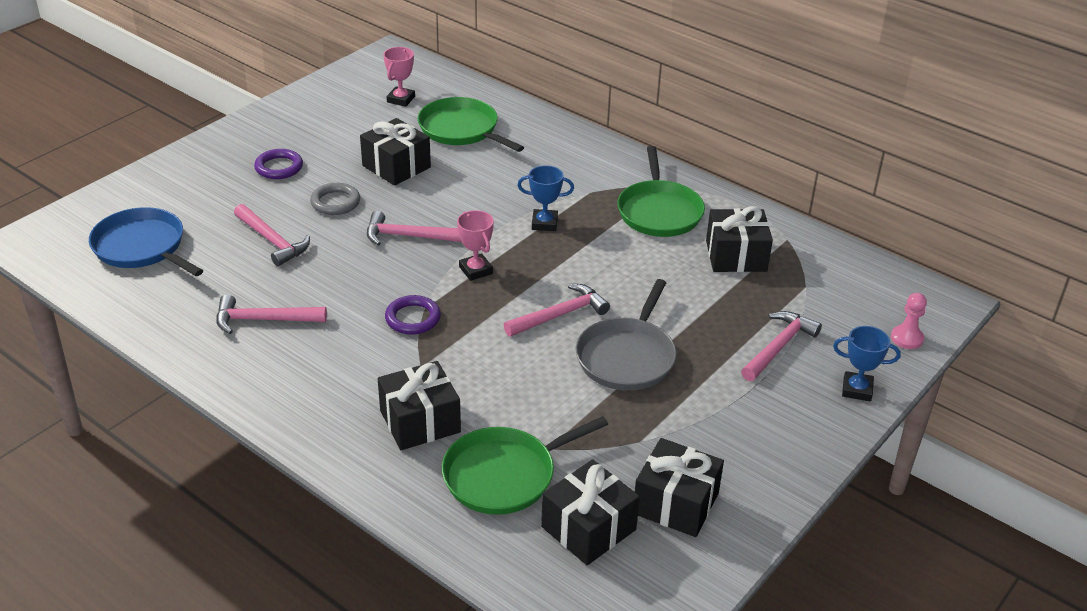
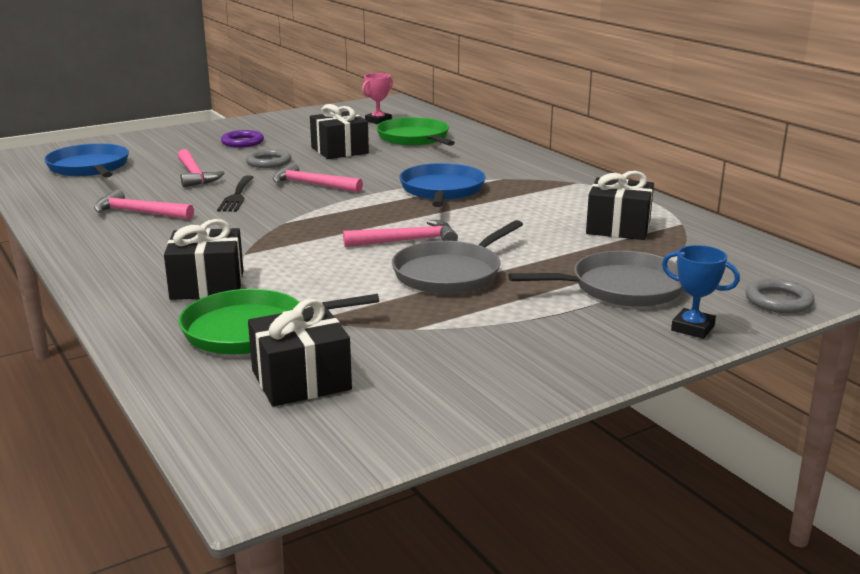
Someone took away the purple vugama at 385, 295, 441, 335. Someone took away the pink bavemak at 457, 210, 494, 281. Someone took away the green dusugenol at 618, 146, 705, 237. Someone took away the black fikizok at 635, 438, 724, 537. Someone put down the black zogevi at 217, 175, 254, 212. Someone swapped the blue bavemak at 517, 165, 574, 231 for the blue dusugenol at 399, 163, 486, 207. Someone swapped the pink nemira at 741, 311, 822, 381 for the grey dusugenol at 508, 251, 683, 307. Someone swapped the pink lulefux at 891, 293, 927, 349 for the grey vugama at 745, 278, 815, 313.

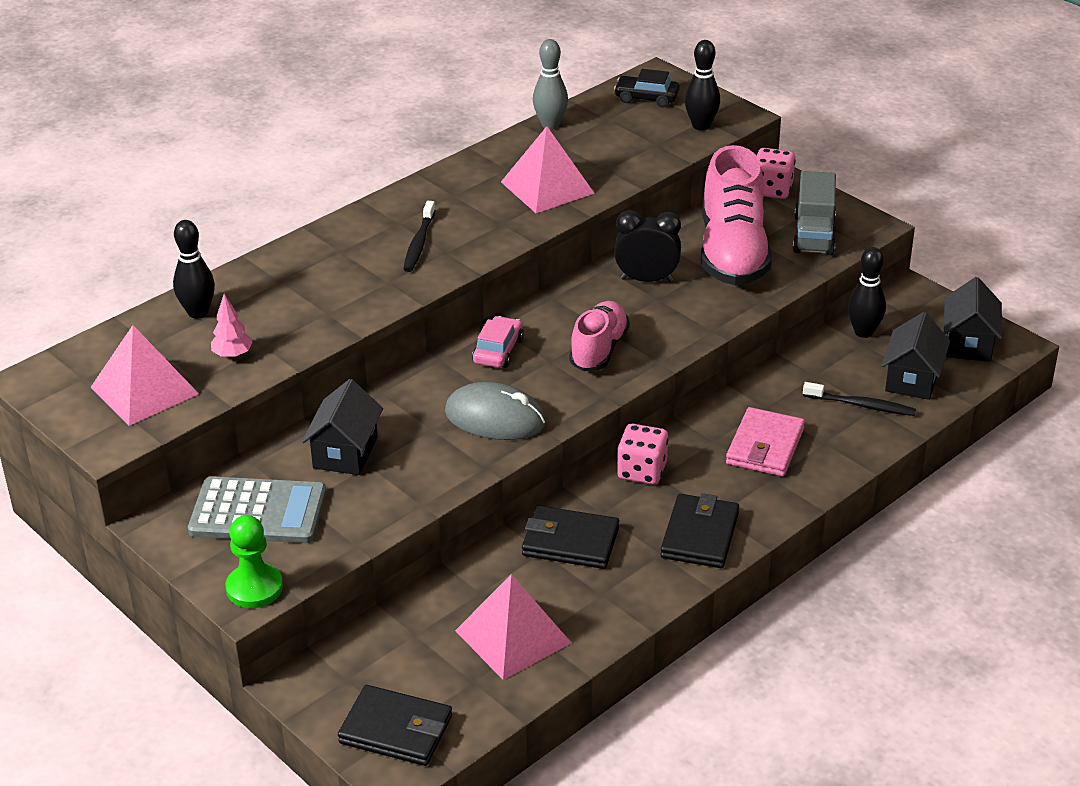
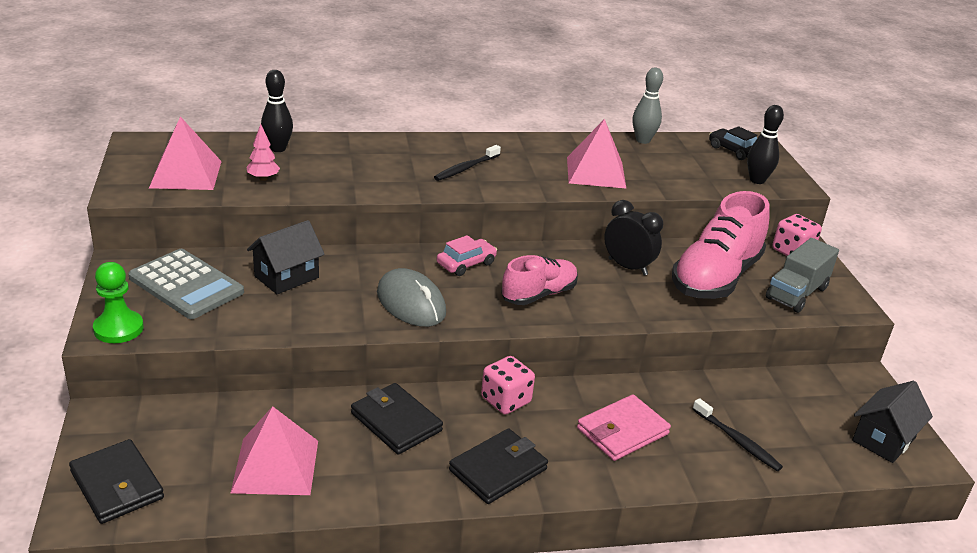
Someone took away the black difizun at 848, 247, 886, 338. Someone took away the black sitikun at 881, 312, 950, 400.

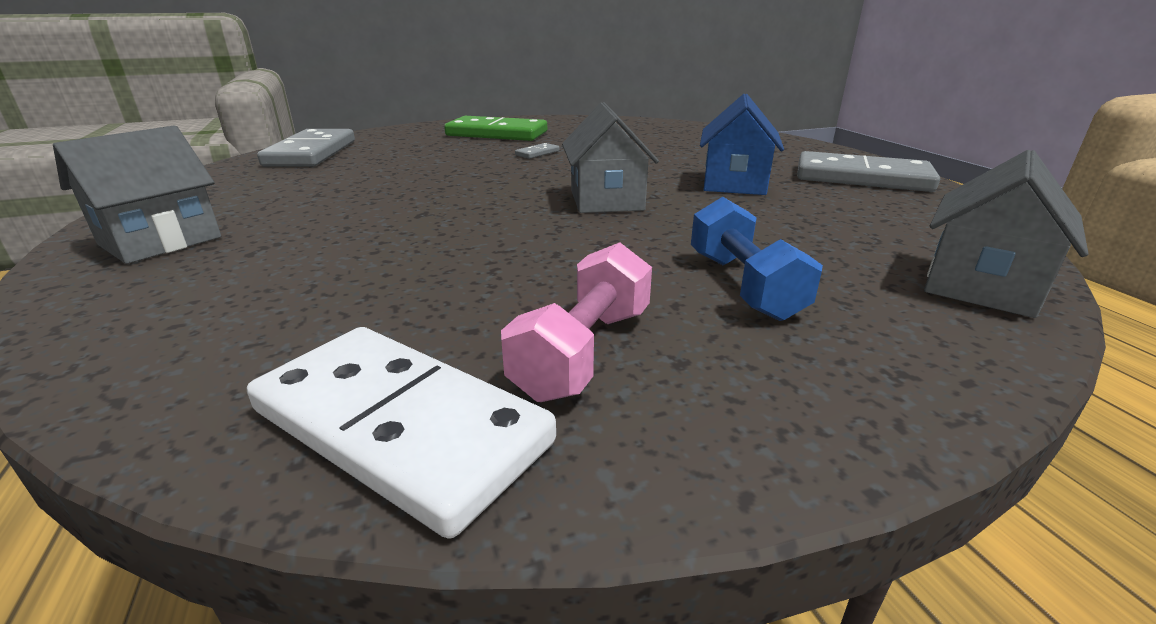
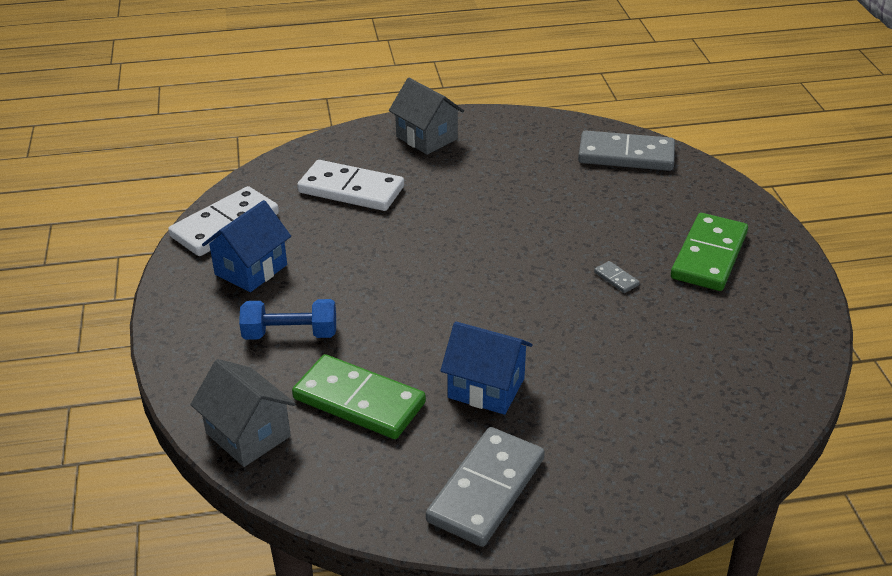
Someone took away the grey sitikun at 562, 102, 659, 213. Someone put down the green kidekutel at 292, 354, 426, 439. Someone put down the white kidekutel at 297, 160, 404, 211. Someone swapped the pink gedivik at 501, 243, 652, 402 for the blue sitikun at 202, 200, 291, 292.

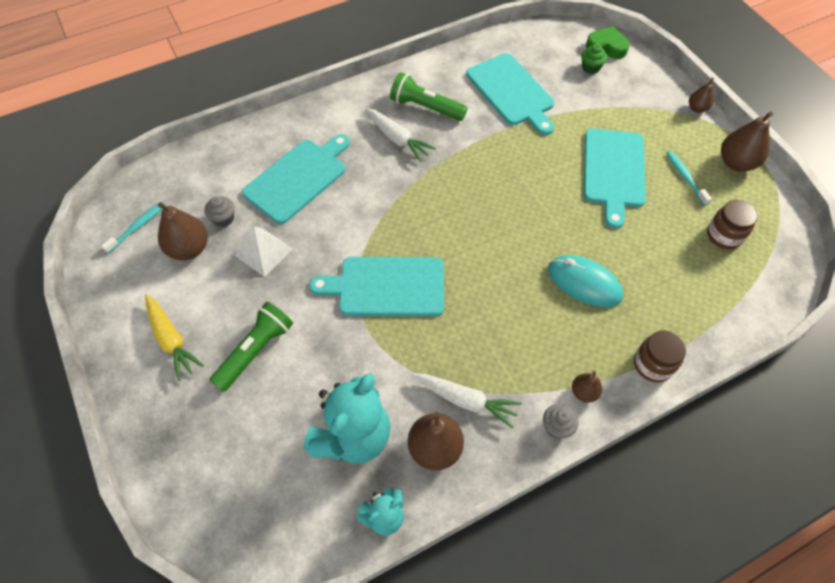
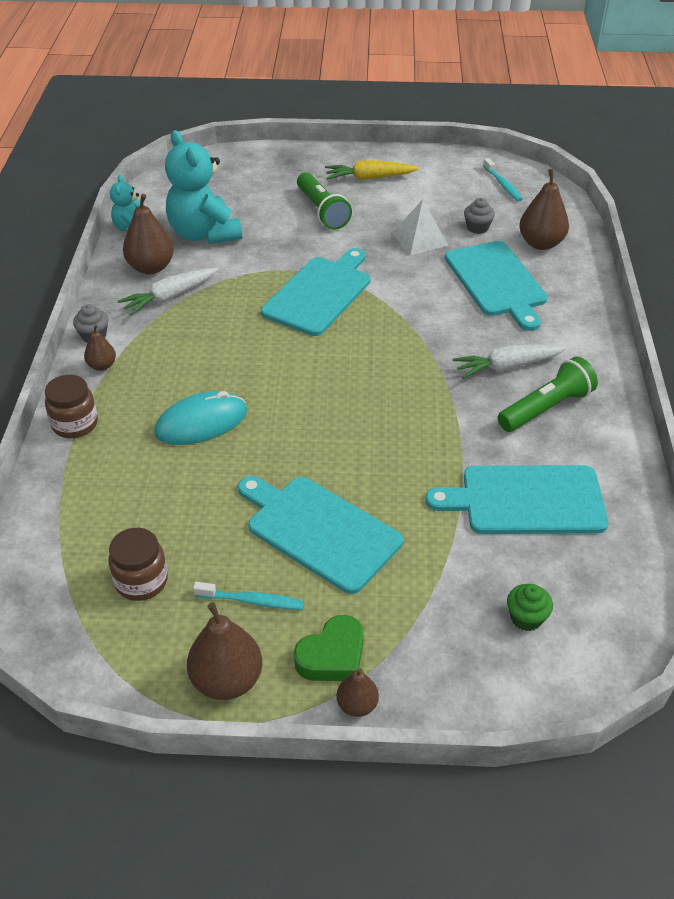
Someone carried the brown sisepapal from 158, 202, 208, 260 to 519, 169, 569, 250. Someone carried the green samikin from 586, 26, 630, 59 to 294, 615, 363, 681.

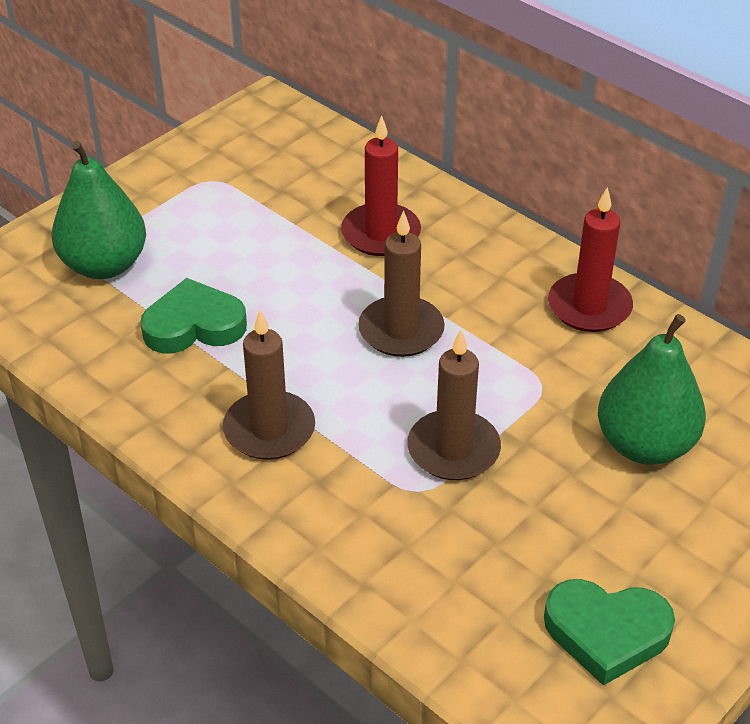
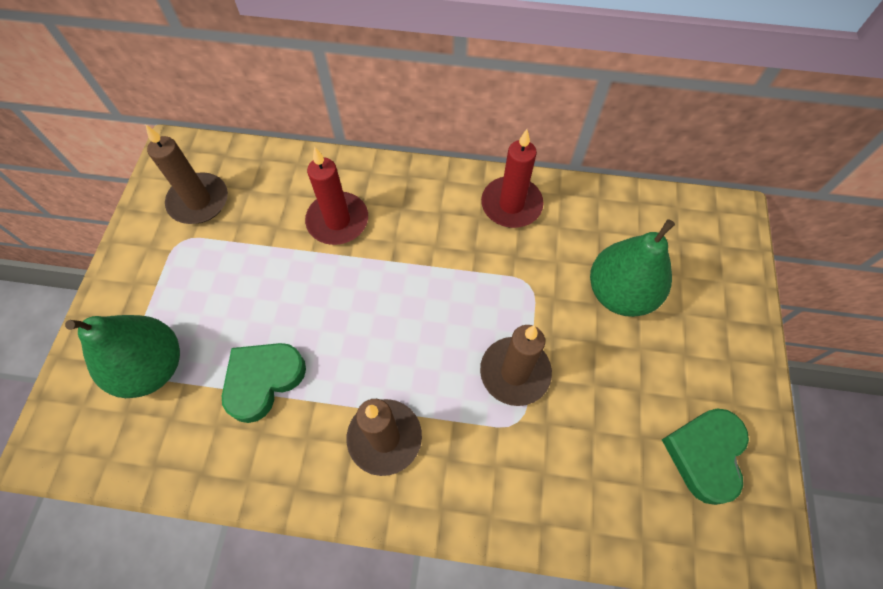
Someone carried the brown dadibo from 358, 211, 445, 357 to 146, 125, 228, 224. Someone rotated the green samikin at 544, 579, 675, 686 by 135 degrees clockwise.

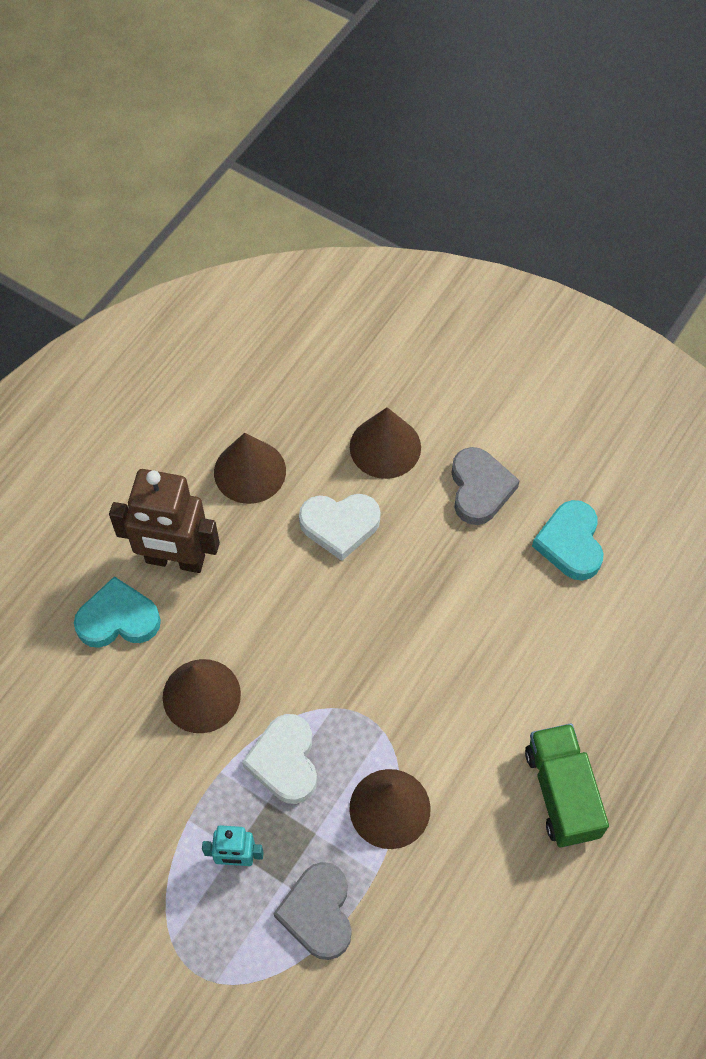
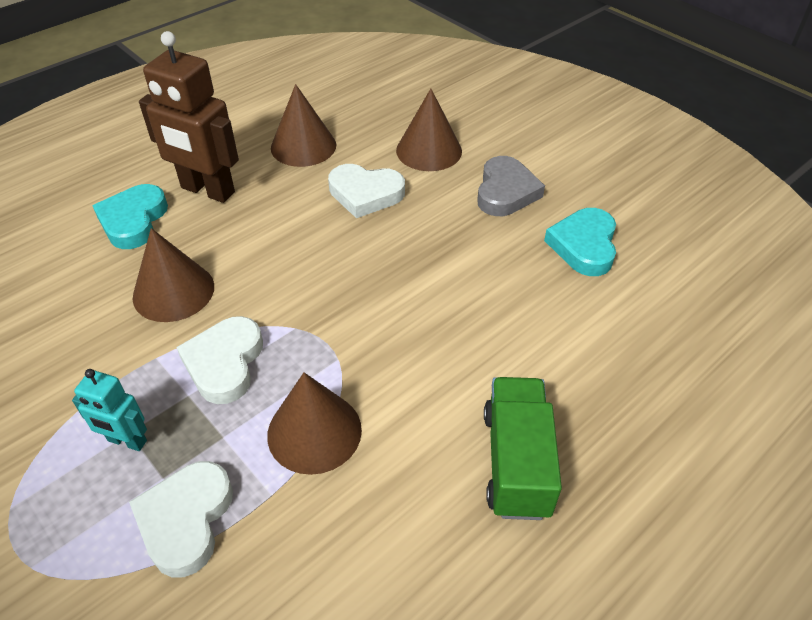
Someone repainted the grey samikin at 273, 862, 352, 960, which became the white samikin at 129, 461, 233, 577. Someone rotated the turquoise samikin at 74, 576, 161, 648 by 90 degrees counterclockwise.

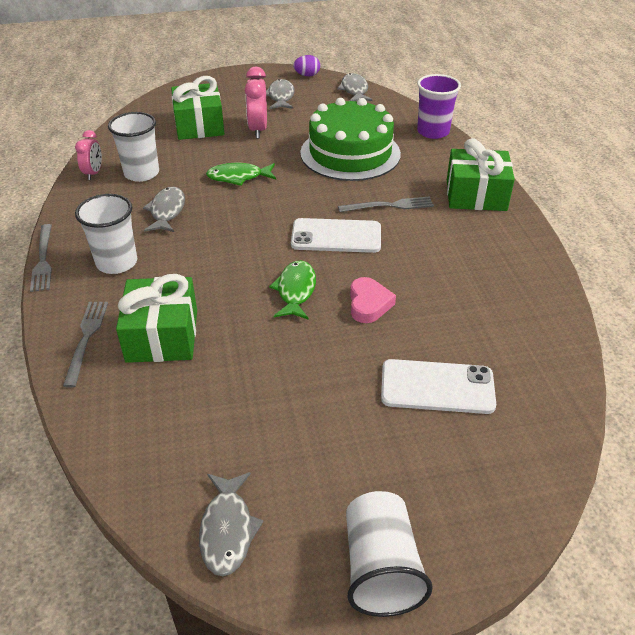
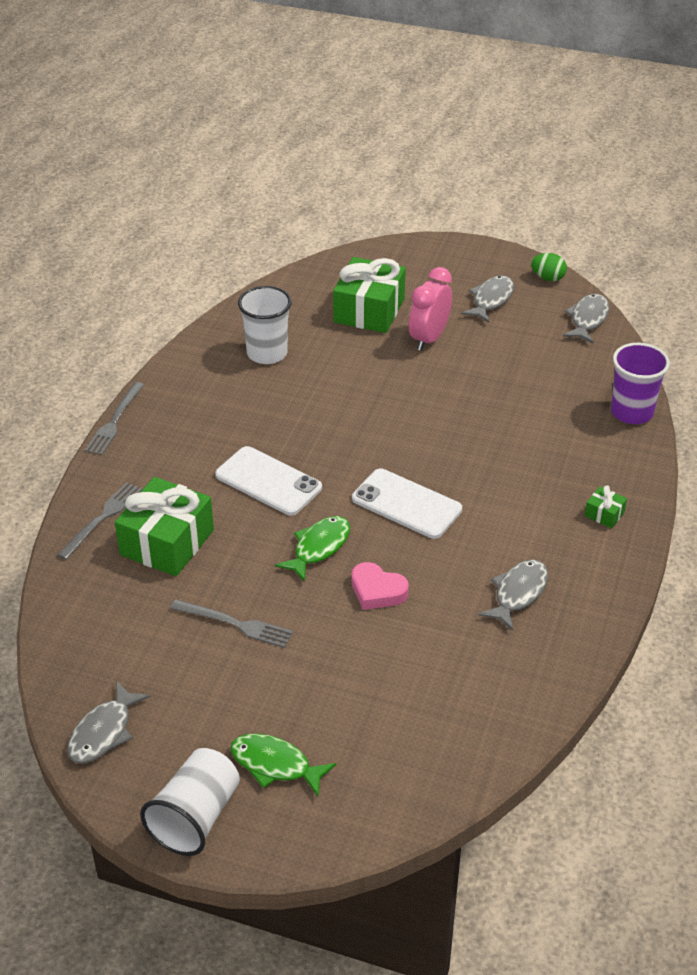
Someone took away the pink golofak at 75, 130, 102, 180. Someone took away the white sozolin at 75, 194, 137, 274. Someone took away the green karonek at 300, 98, 401, 181. Someone carried the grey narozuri from 143, 187, 185, 232 to 479, 560, 548, 631. Someone carried the green narozuri from 206, 163, 276, 186 to 230, 733, 336, 797. Someone carried the grey zogevi from 338, 196, 434, 212 to 170, 599, 293, 648. Someone carried the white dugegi from 381, 359, 496, 414 to 215, 446, 322, 516. Someone repainted the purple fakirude at 293, 55, 320, 76, which became the green fakirude at 531, 253, 567, 281. Someone rotated the pink samikin at 350, 277, 396, 323 by 90 degrees clockwise. Someone scaled the green fikizok at 447, 138, 515, 211 by 0.43.

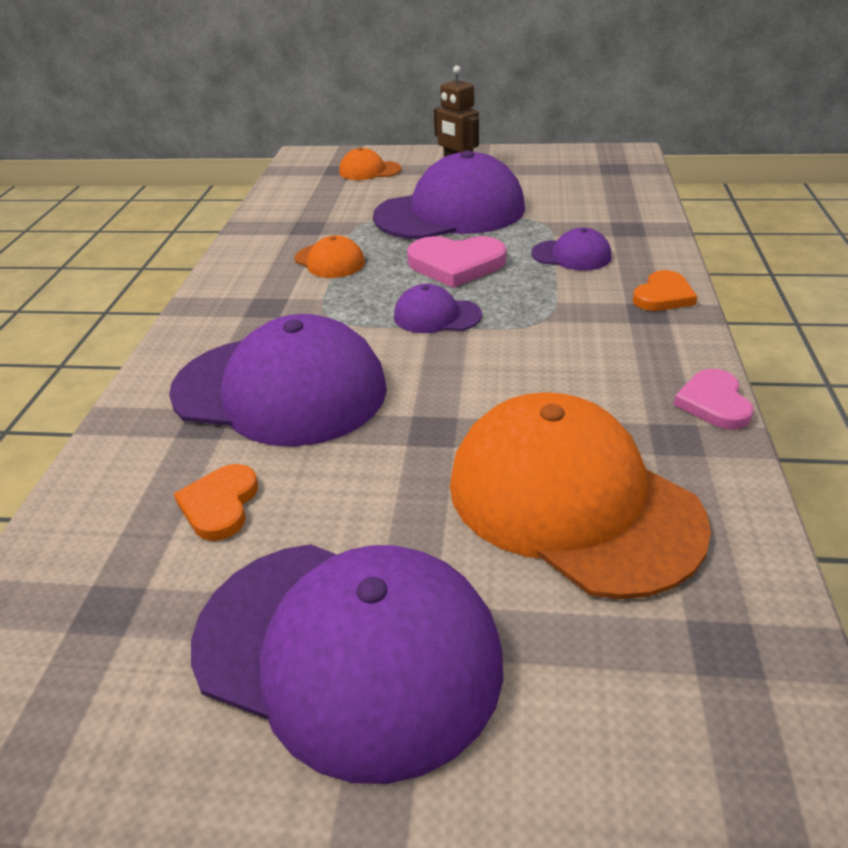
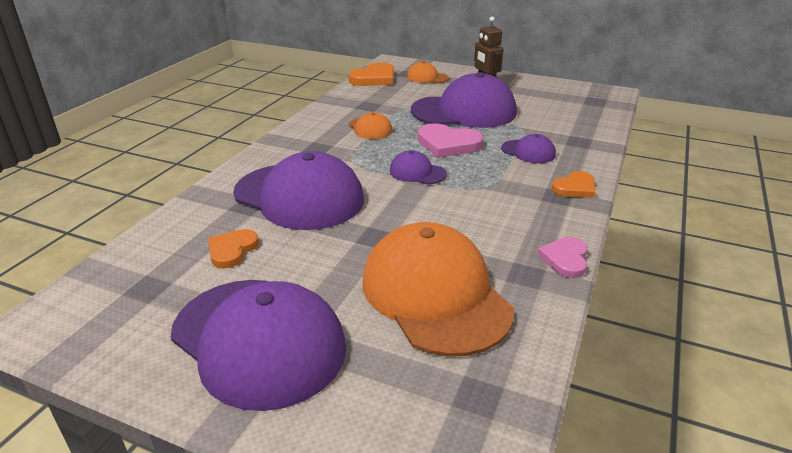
Someone put down the orange samikin at 348, 62, 394, 86.

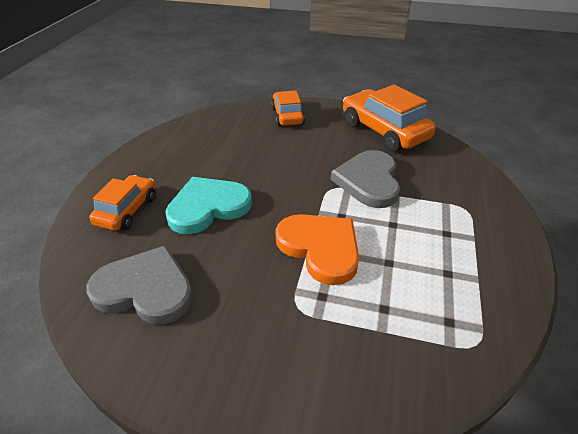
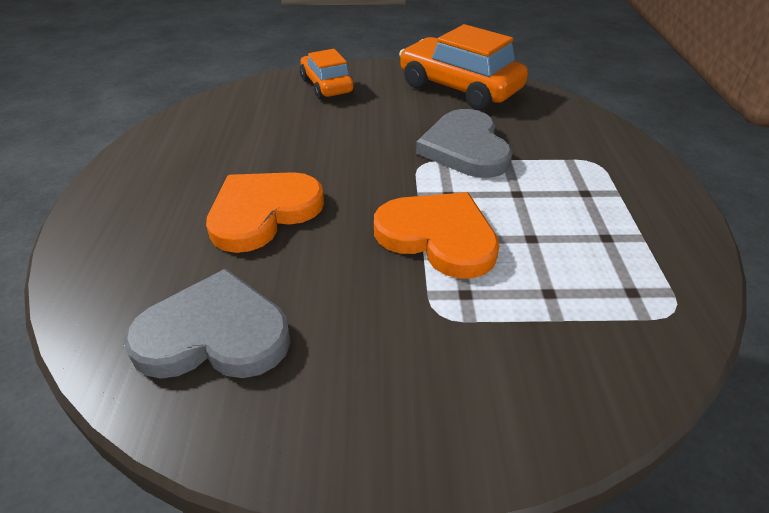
Someone took away the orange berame at 89, 175, 156, 231. Someone repainted the turquoise samikin at 165, 177, 252, 234, which became the orange samikin at 206, 172, 324, 253.

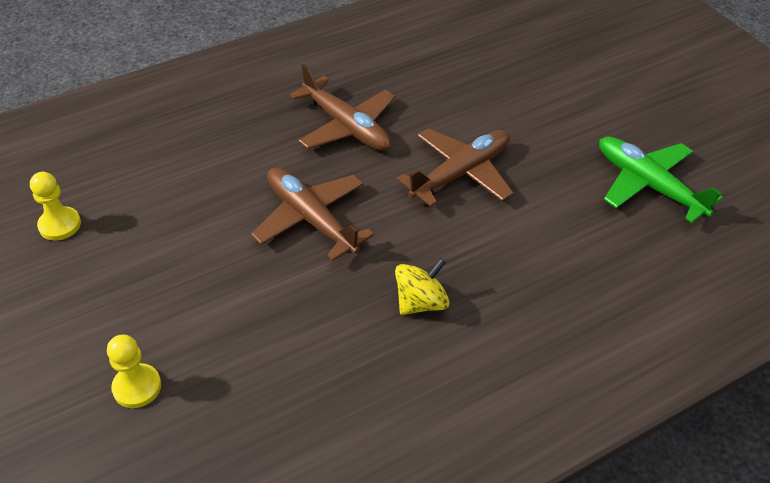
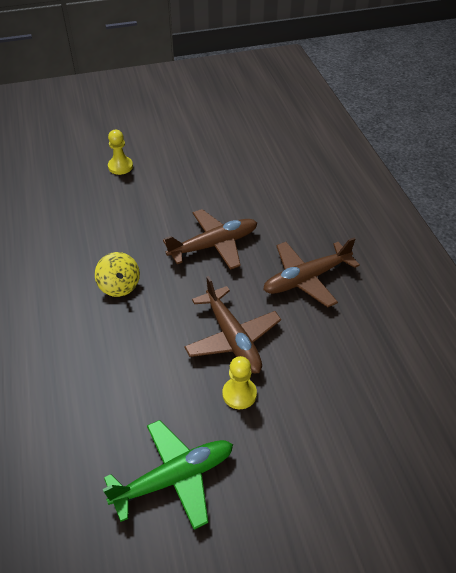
Someone carried the yellow lulefux from 30, 172, 81, 241 to 223, 356, 257, 409.

